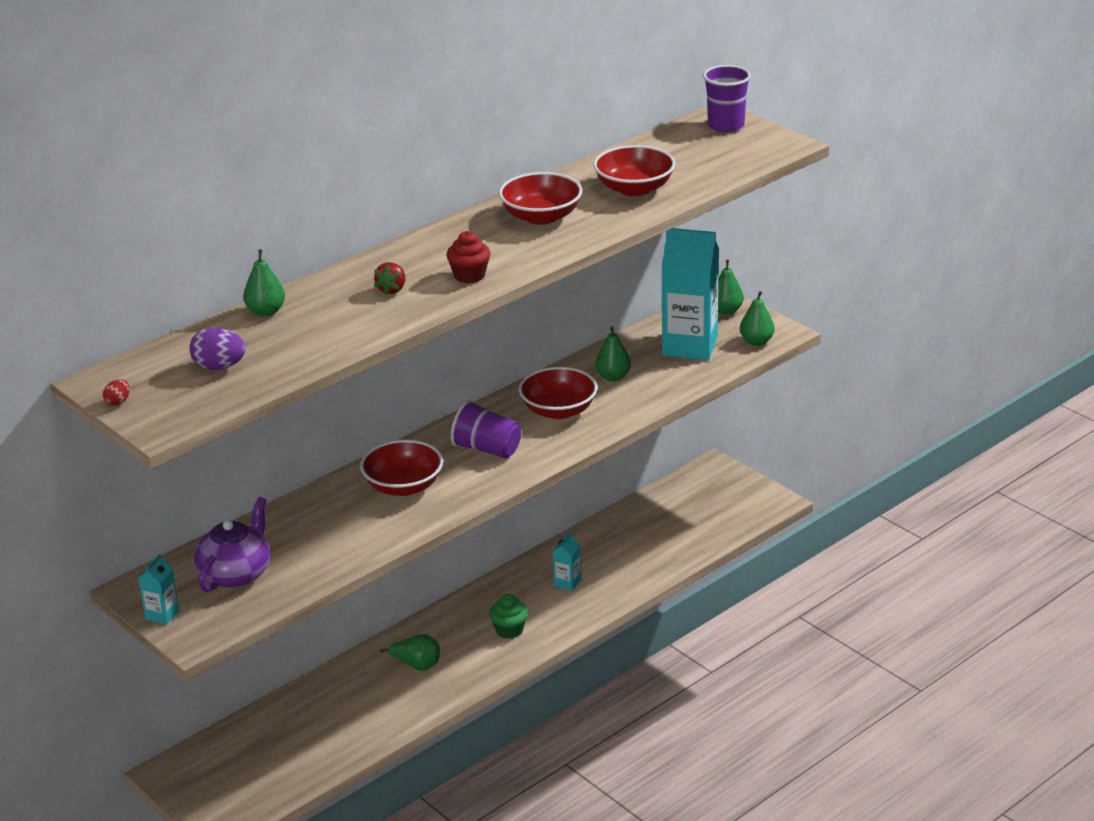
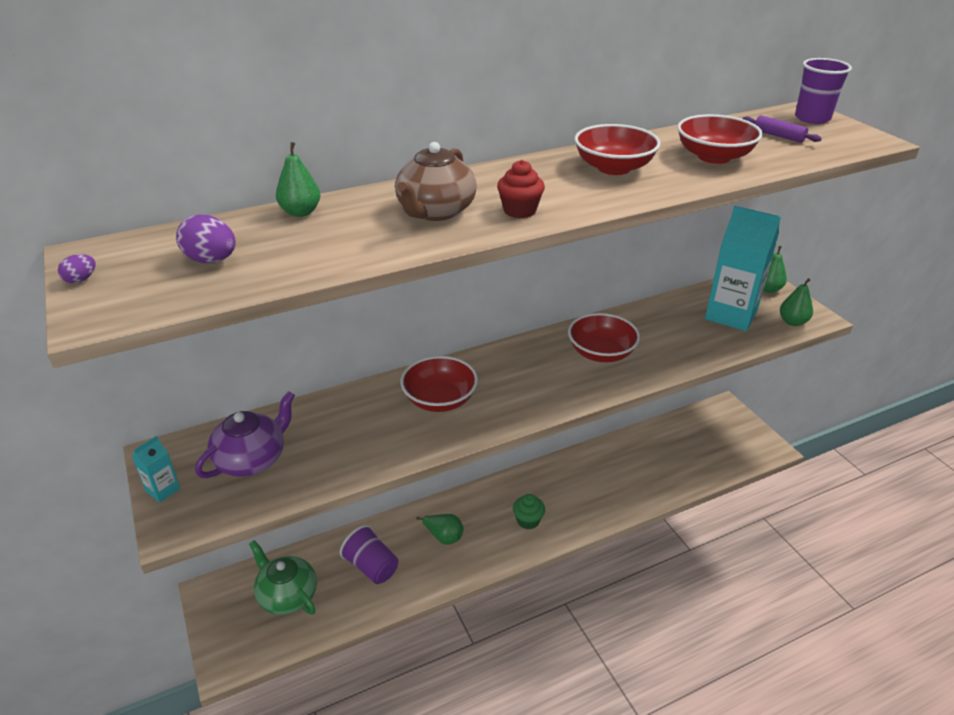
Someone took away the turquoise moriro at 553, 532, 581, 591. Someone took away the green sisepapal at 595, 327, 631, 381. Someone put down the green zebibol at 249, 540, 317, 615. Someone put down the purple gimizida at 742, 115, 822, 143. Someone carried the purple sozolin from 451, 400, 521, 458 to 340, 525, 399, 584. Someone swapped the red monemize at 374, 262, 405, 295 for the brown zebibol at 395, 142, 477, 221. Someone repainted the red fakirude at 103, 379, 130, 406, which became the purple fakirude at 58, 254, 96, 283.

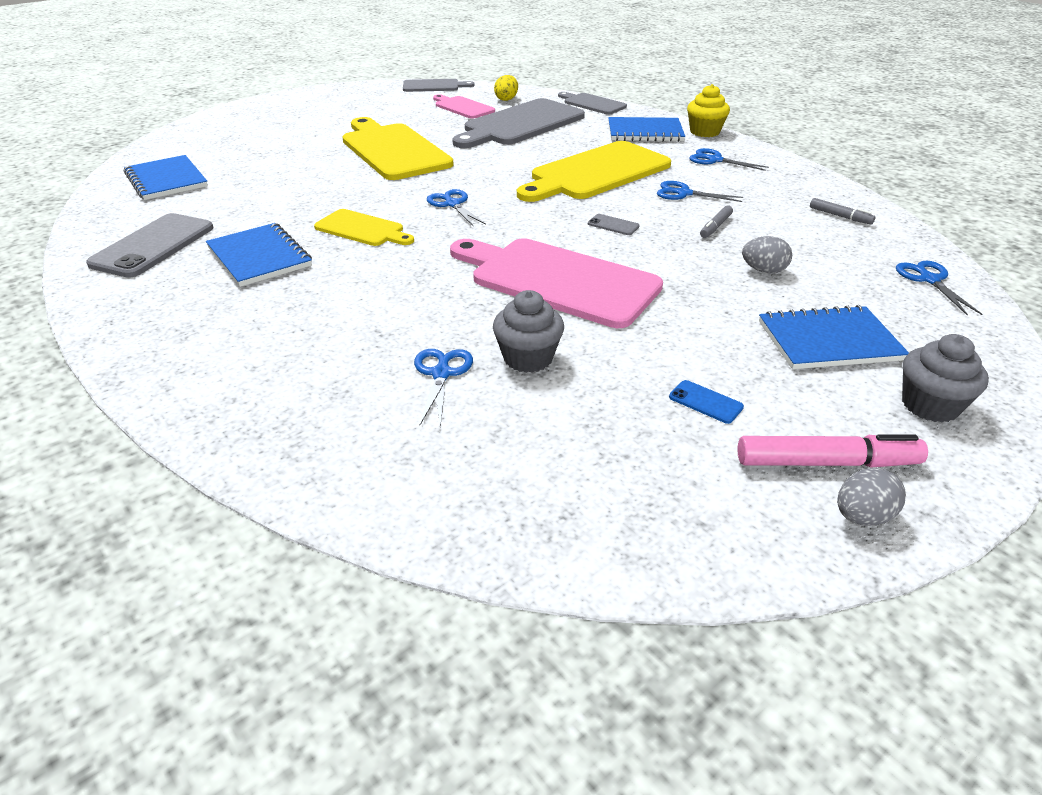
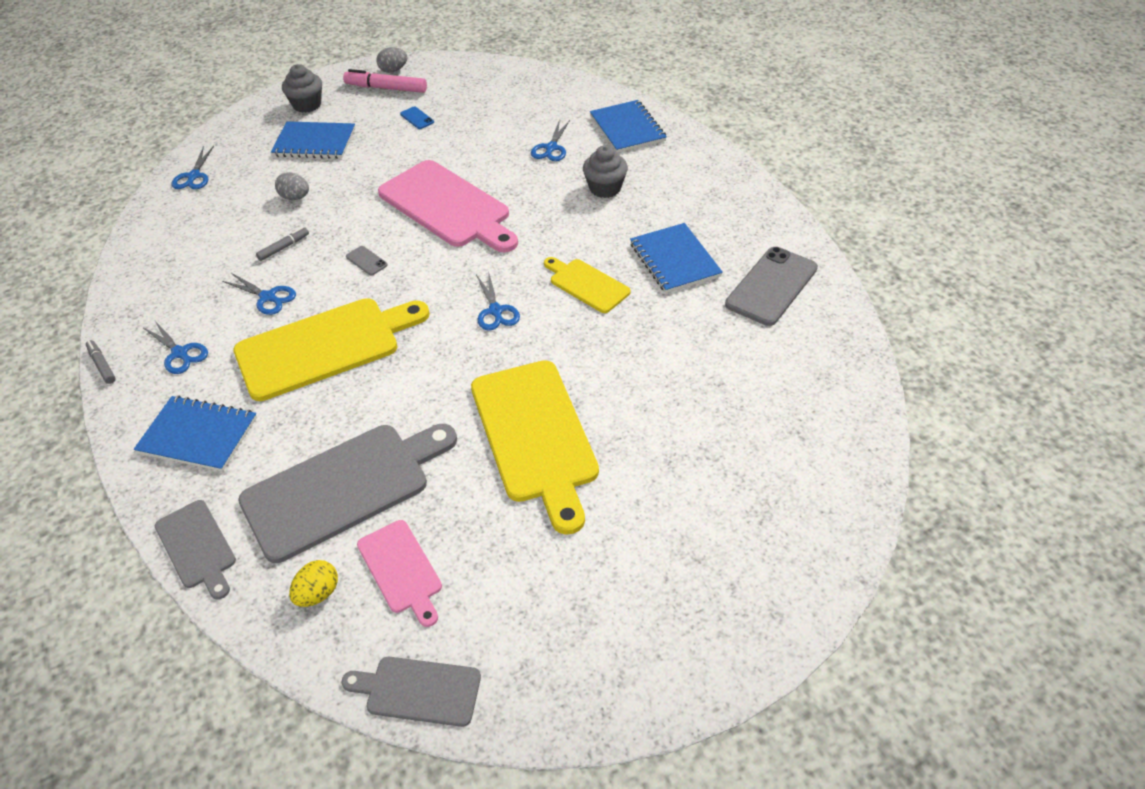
Someone took away the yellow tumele at 687, 84, 730, 137. Someone carried the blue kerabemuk from 124, 155, 208, 200 to 590, 100, 667, 153. Someone carried the grey tumele from 493, 290, 564, 373 to 583, 145, 628, 198. Someone carried the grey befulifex from 810, 198, 876, 225 to 86, 340, 116, 384.

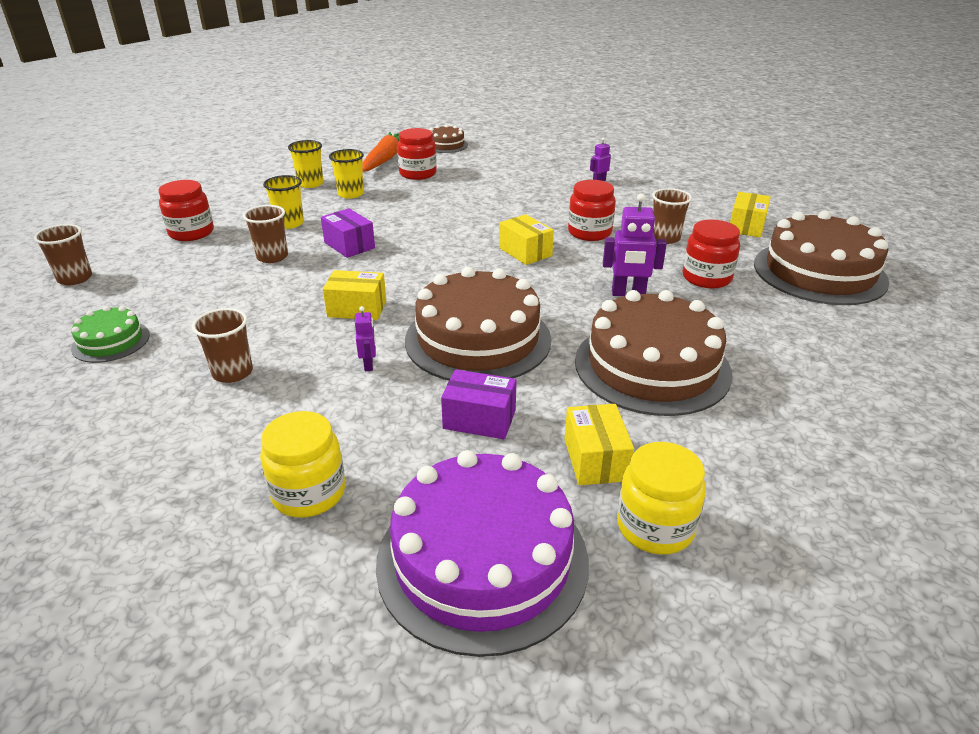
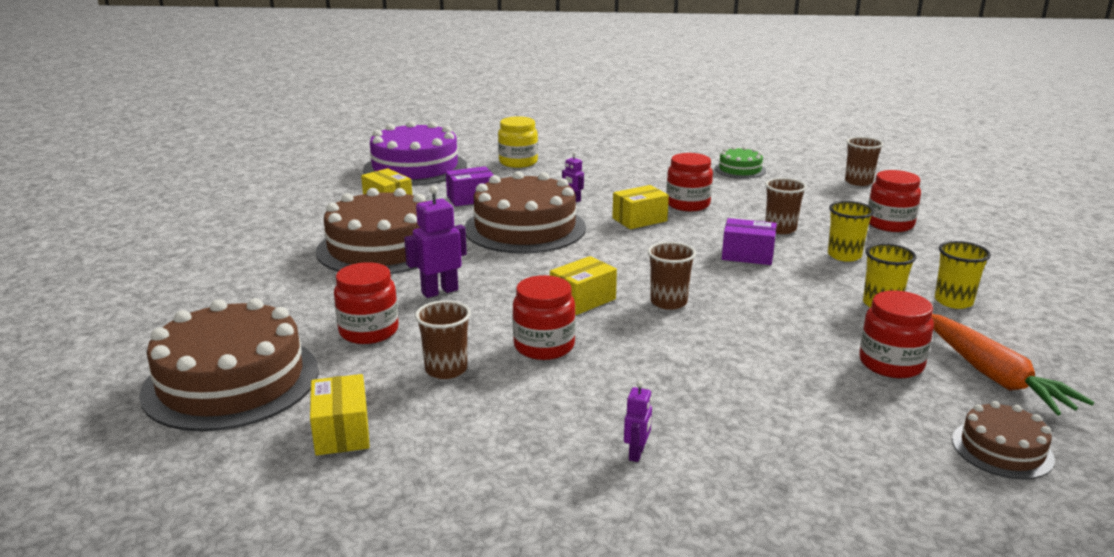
Someone took away the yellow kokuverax at 617, 442, 706, 555. Someone put down the red kokuverax at 666, 153, 713, 211. Someone carried the brown sozolin from 192, 308, 253, 383 to 648, 242, 696, 310. Someone rotated the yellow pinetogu at 499, 214, 554, 265 by 60 degrees counterclockwise.

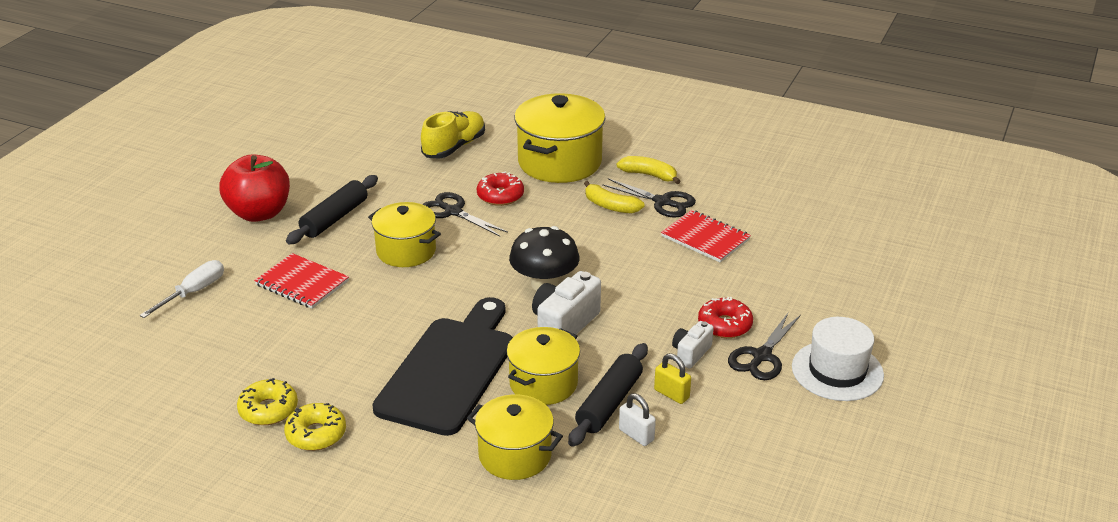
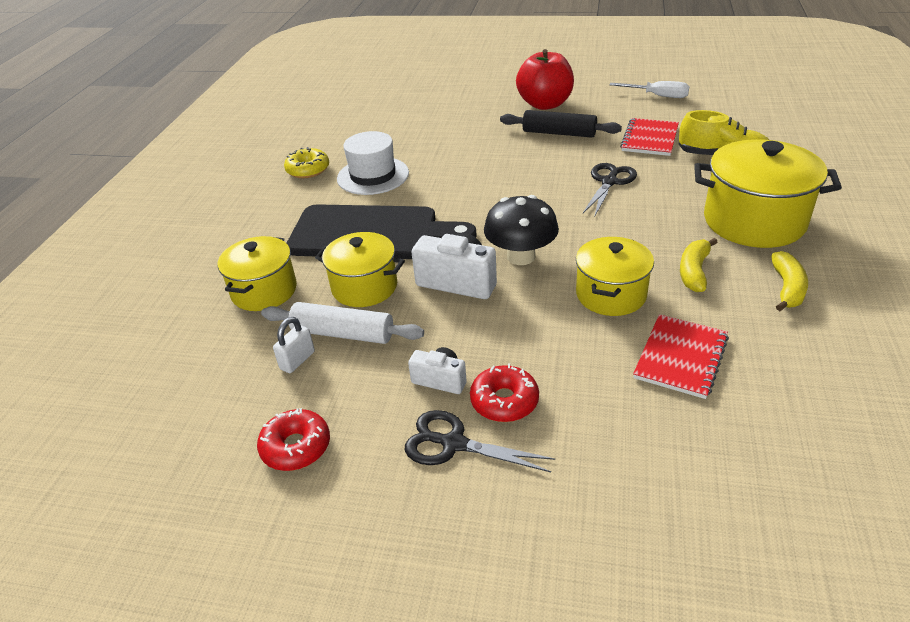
Someone took away the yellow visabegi at 284, 403, 346, 451. Someone took away the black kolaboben at 602, 178, 696, 218. Someone took away the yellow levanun at 654, 353, 691, 404. Someone carried the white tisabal from 140, 260, 224, 318 to 609, 81, 690, 98. Someone carried the red kerabemuk from 254, 253, 349, 309 to 620, 118, 679, 156. Someone carried the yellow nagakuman from 368, 202, 441, 267 to 576, 237, 654, 316. Someone carried the red visabegi from 477, 172, 524, 206 to 257, 408, 330, 471. Someone carried the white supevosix from 792, 317, 884, 401 to 337, 131, 409, 195. Someone repainted the black gimizida at 568, 343, 648, 447, which became the white gimizida at 261, 302, 424, 344.

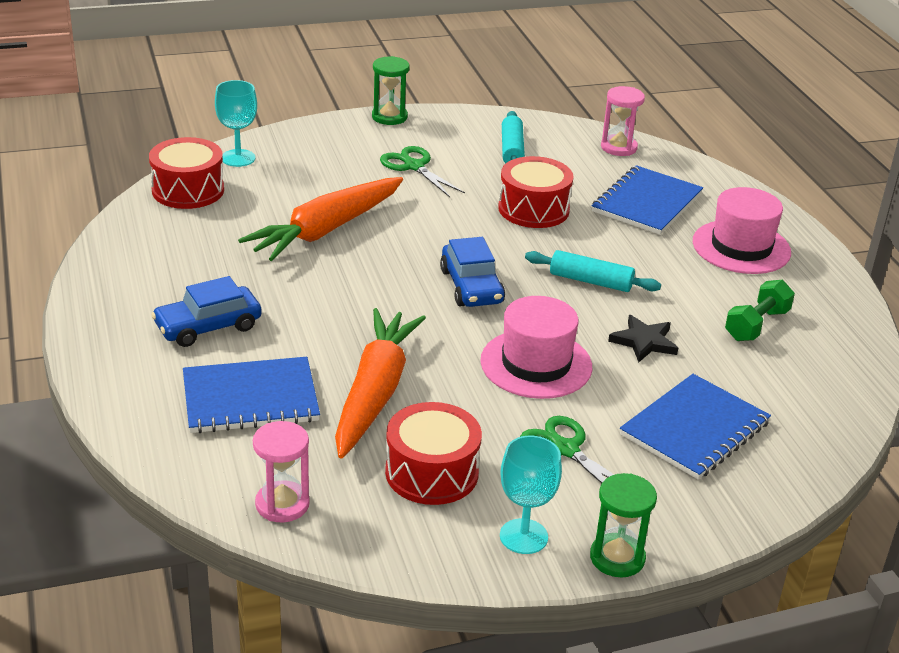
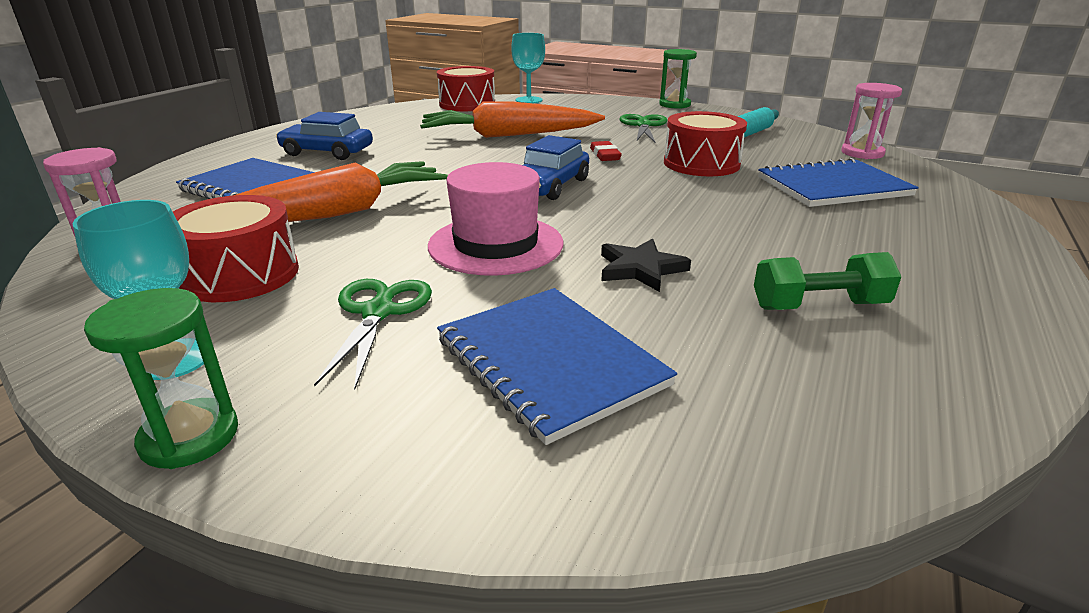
Someone took away the turquoise gimizida at 525, 250, 661, 292. Someone took away the pink supevosix at 693, 187, 791, 274. Someone put down the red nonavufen at 590, 141, 622, 161. Someone rotated the blue kerabemuk at 620, 374, 771, 480 by 60 degrees clockwise.

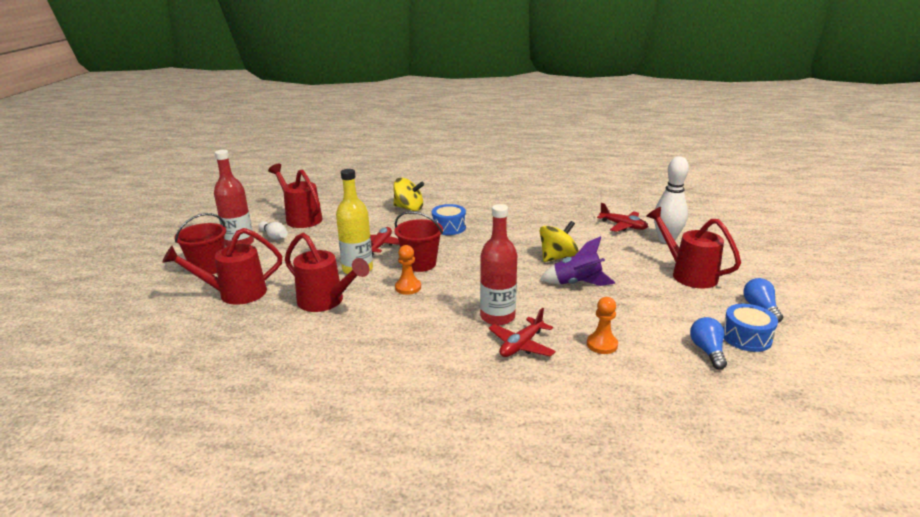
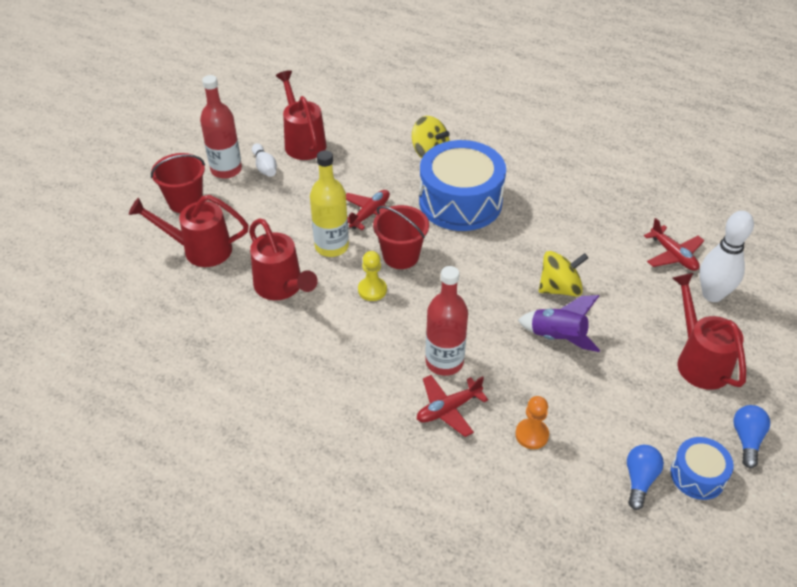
Someone repainted the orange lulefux at 395, 245, 421, 295, which became the yellow lulefux at 358, 251, 387, 301. Someone scaled the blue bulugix at 432, 204, 466, 235 by 2.02.

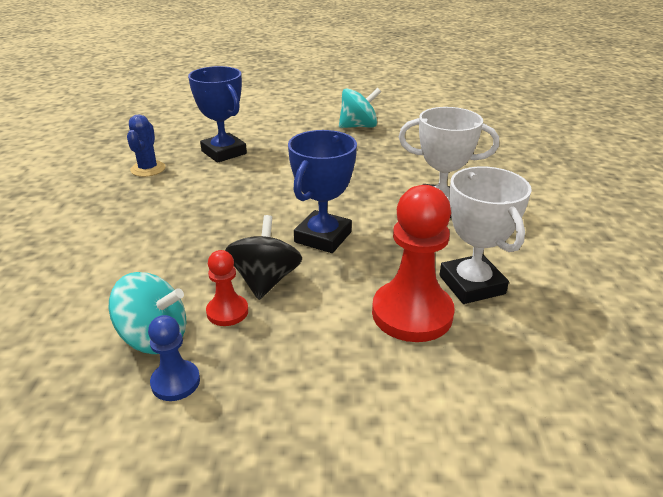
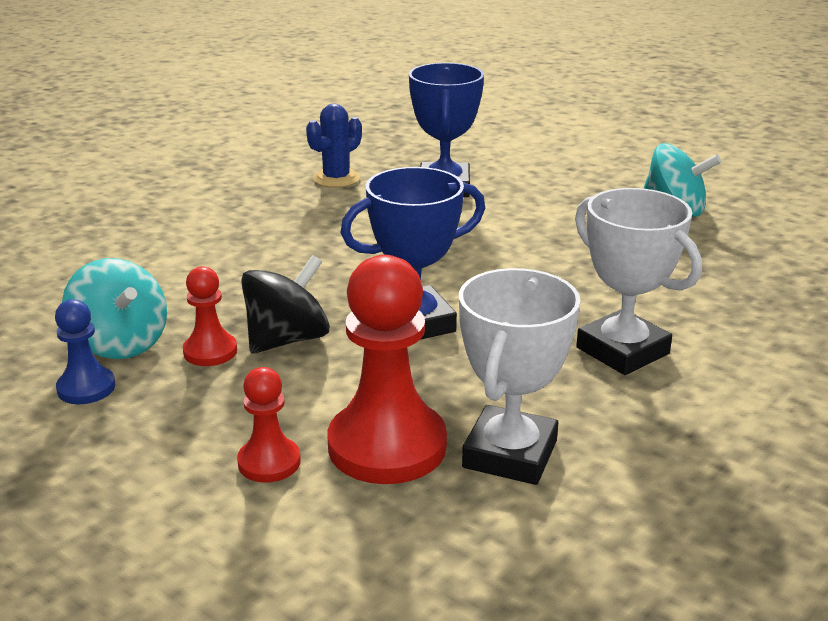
Someone put down the red lulefux at 237, 367, 301, 482.

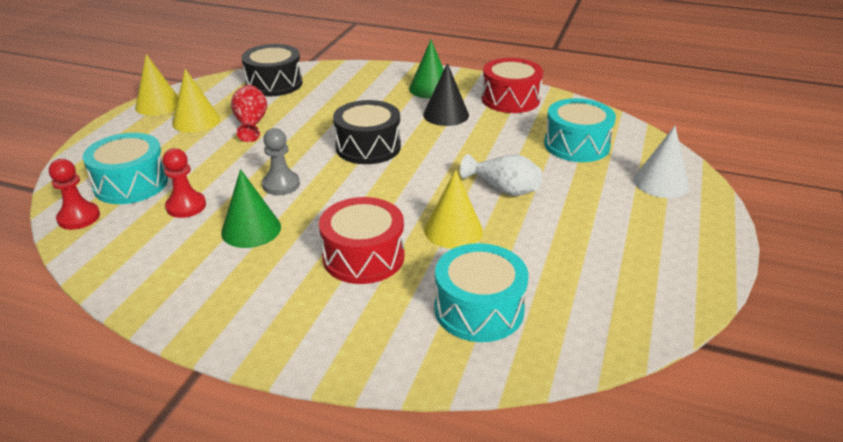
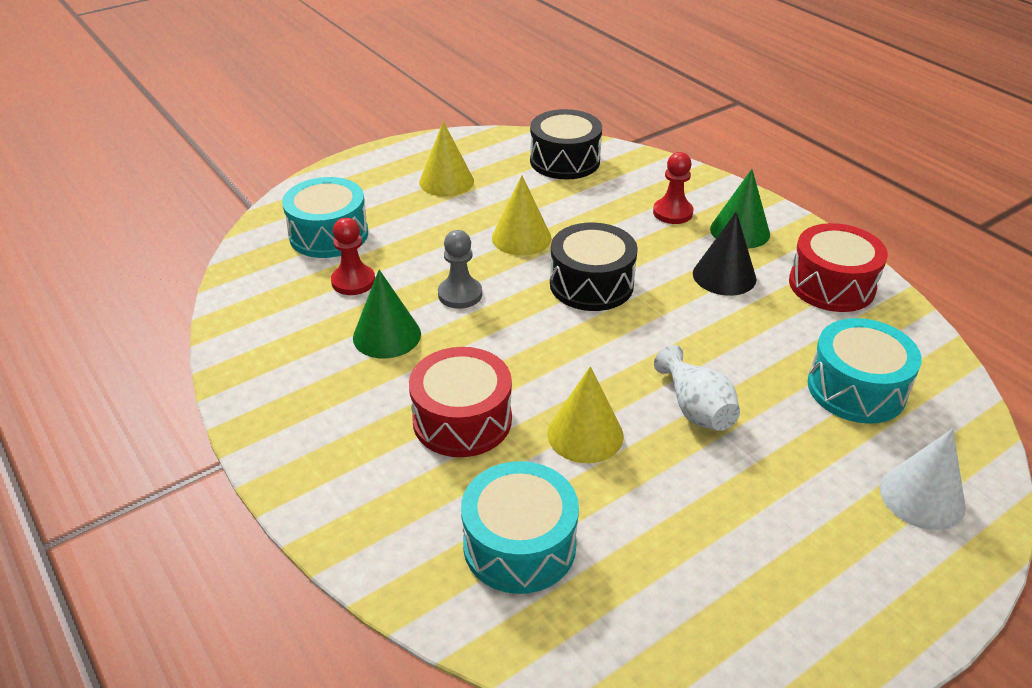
Someone took away the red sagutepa at 231, 85, 267, 142. Someone carried the red lulefux from 49, 159, 100, 230 to 653, 152, 693, 224. Someone carried the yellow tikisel from 135, 54, 178, 116 to 492, 175, 551, 256.

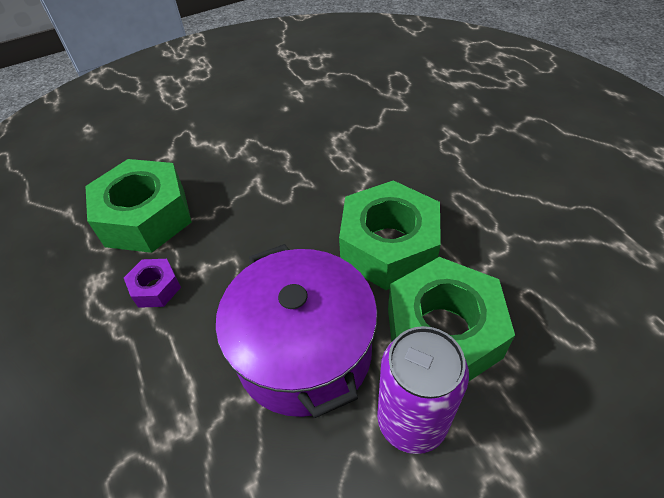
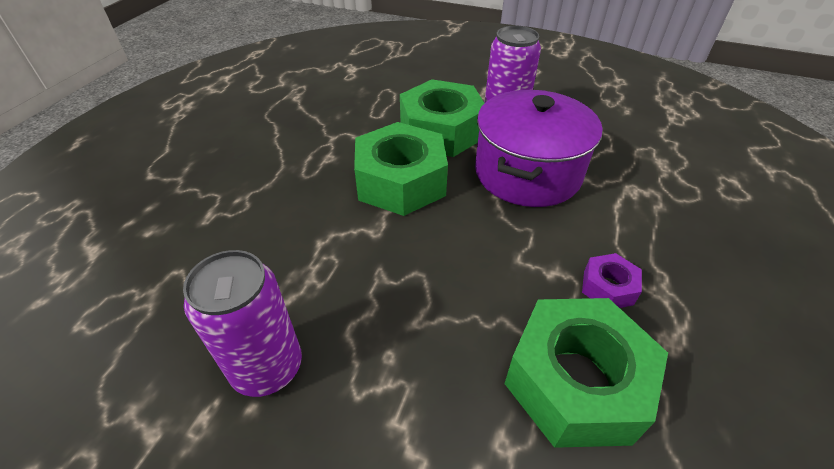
Someone put down the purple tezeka at 183, 250, 302, 397.

